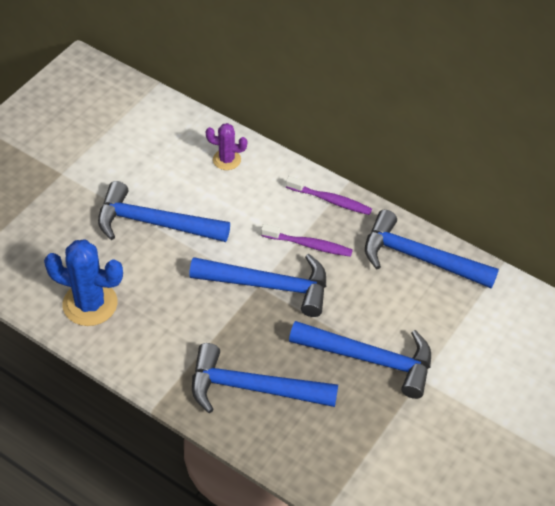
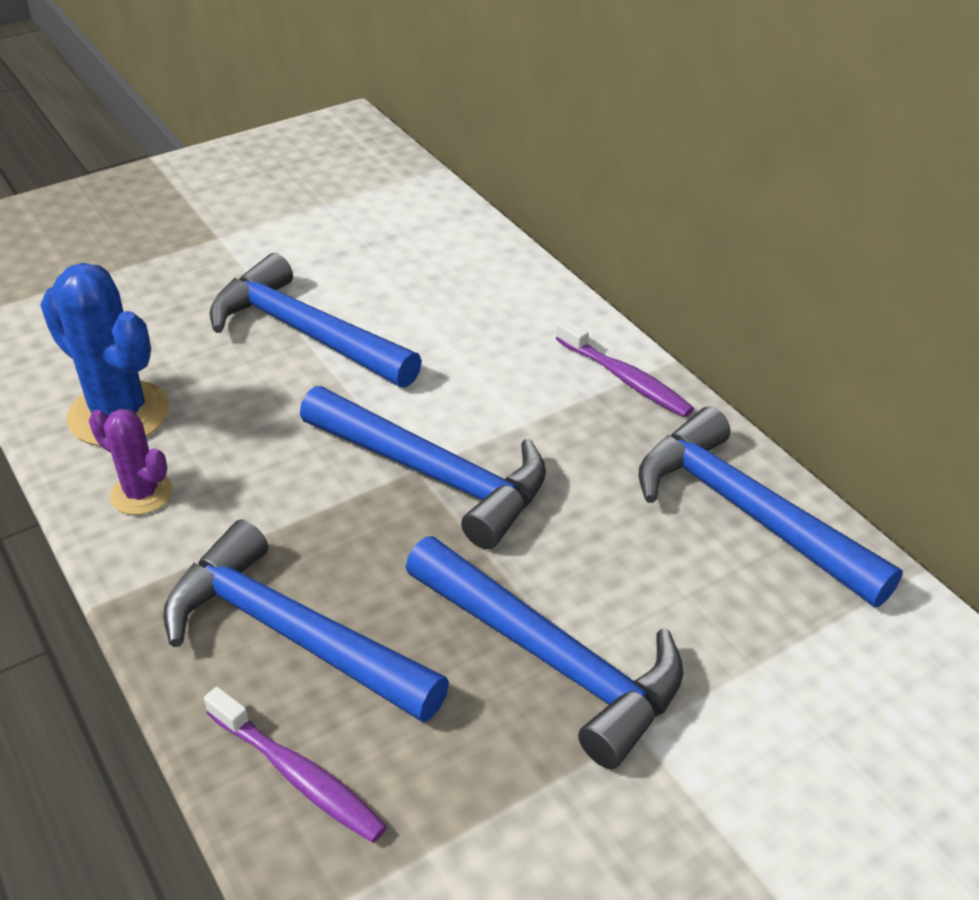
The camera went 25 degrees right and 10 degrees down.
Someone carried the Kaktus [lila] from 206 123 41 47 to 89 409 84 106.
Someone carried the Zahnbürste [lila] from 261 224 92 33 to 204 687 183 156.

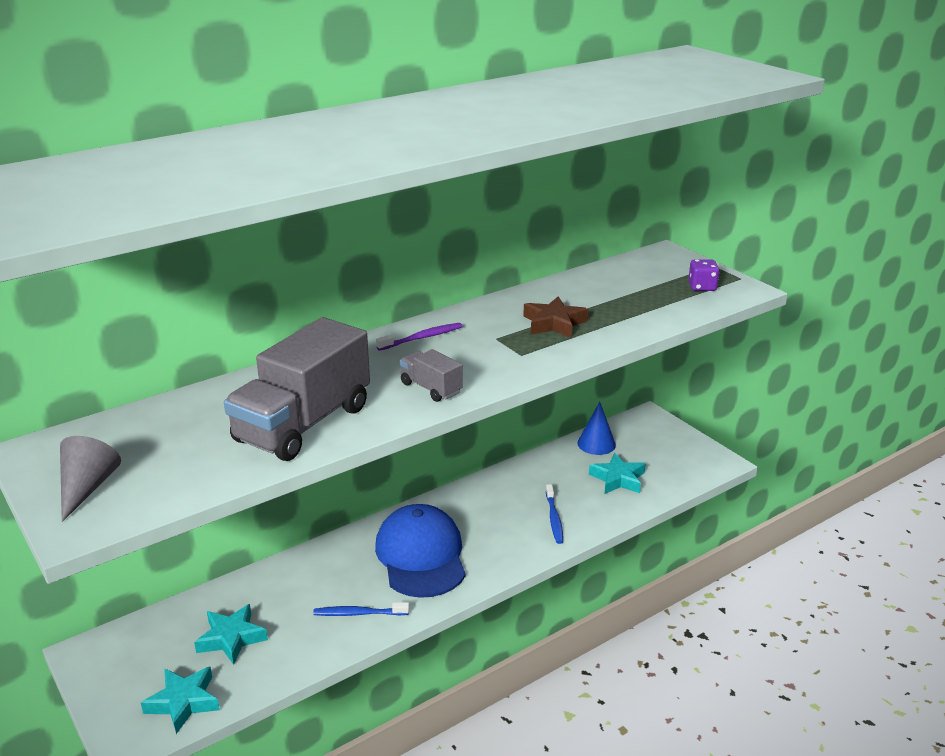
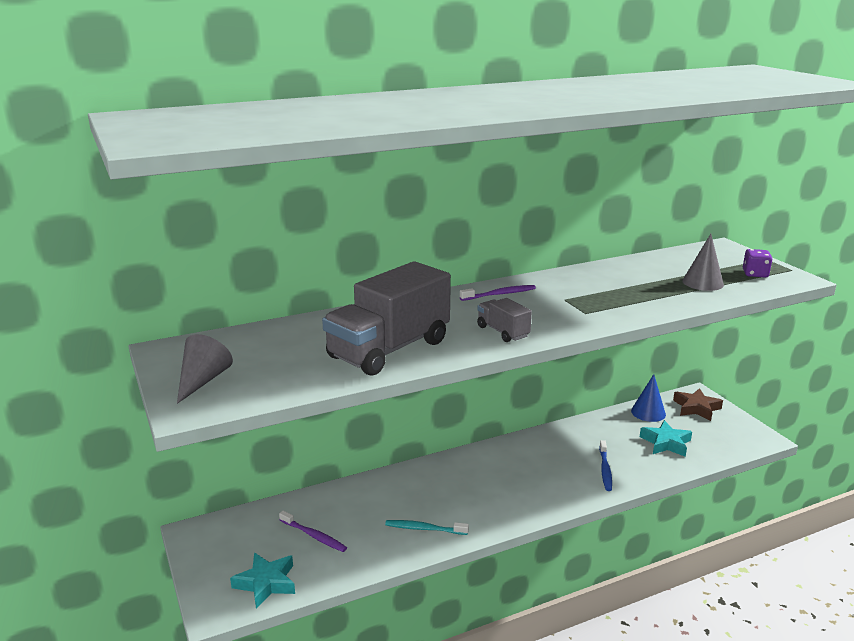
The camera went 10 degrees right and 5 degrees down.
Someone swapped the Stern [türkis] at 194 604 74 61 for the Zahnbürste [lila] at 279 511 68 41.
Someone repainted the Zahnbürste [blau] at 313 602 96 14, which became the Zahnbürste [türkis] at 385 520 84 15.
Someone carried the Stern [braun] from 523 297 66 41 to 673 388 50 33.
Someone put down the Kegel [grau] at 682 234 42 57.
Someone took away the Kappe [blau] at 375 504 90 94.

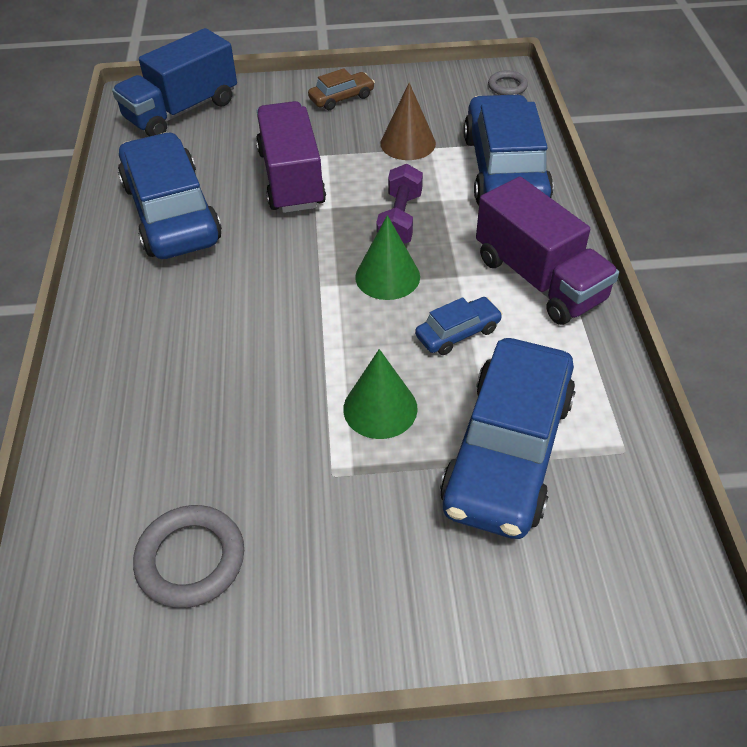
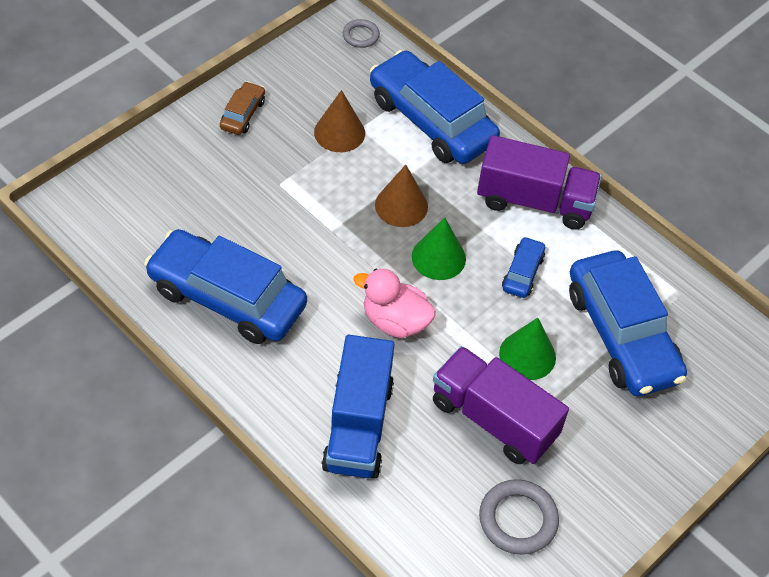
The camera went 45 degrees left and 5 degrees up.
Someone carried the Lastwagen [blau] from 112 28 125 109 to 322 335 73 144.
Someone put down the Ente [rosa] at 354 268 82 70.
Someone swapped the Hantel [lila] at 376 164 47 80 for the Kegel [braun] at 375 165 53 62.
Someone carried the Lastwagen [lila] from 256 101 70 112 to 433 346 136 118.

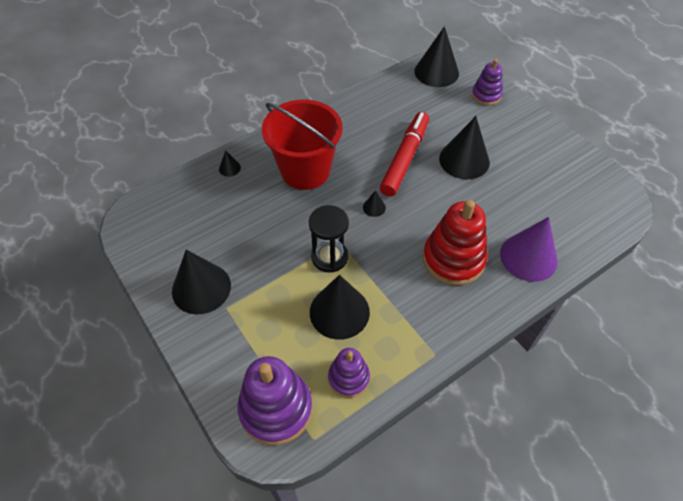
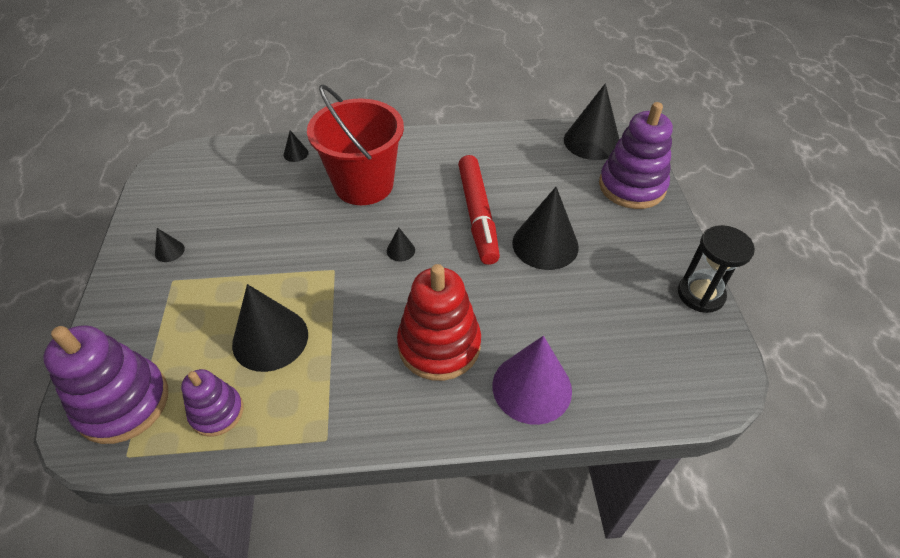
The camera went 30 degrees right and 5 degrees down.
Someone scaled the Kegel [schwarz] at 172 250 59 64 by 0.43.
Someone rotated the Filzstift [rot] at 380 112 49 85 by 120 degrees clockwise.
Someone scaled the Stapelspielzeug [lila] at 472 59 31 46 by 1.71.
Someone carried the Sanduhr [schwarz] from 309 205 40 68 to 678 225 77 88.

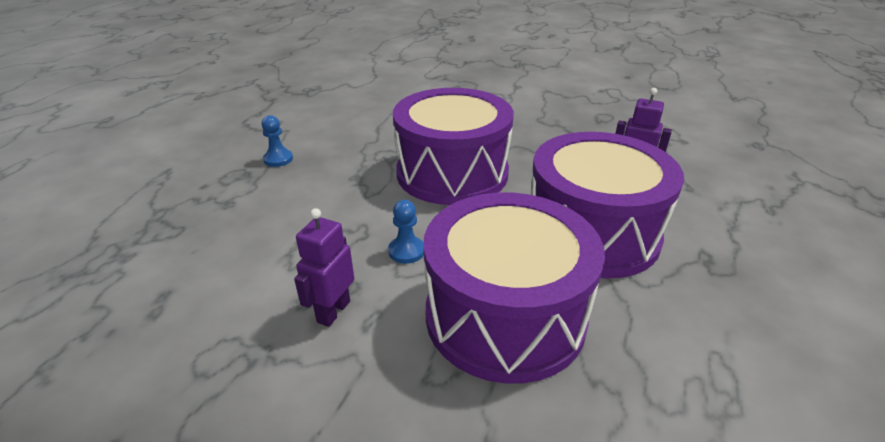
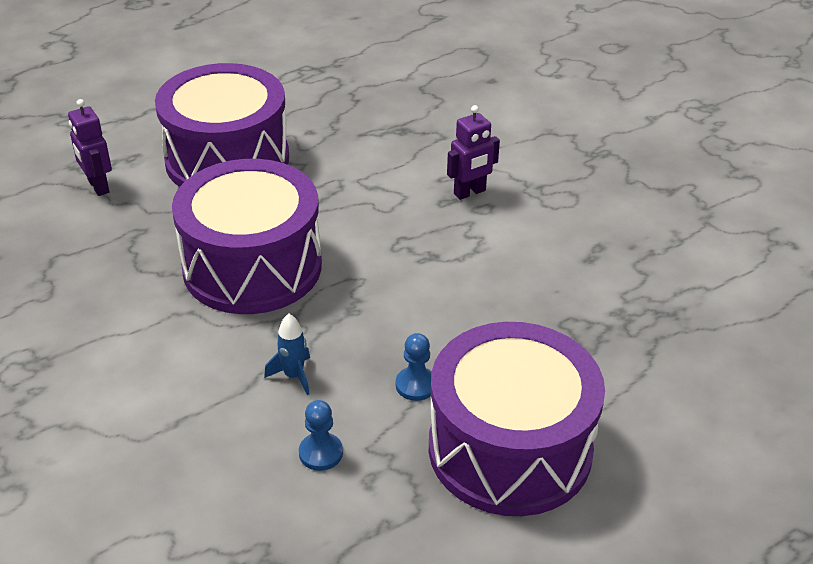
The camera went 145 degrees left and 5 degrees up.
Someone put down the Rakete [blau] at 264 314 46 81.
Someone carried the Bauer [blau] from 388 200 36 64 to 299 400 44 71.
Someone carried the Trommel [lila] from 423 192 182 192 to 429 322 176 194.

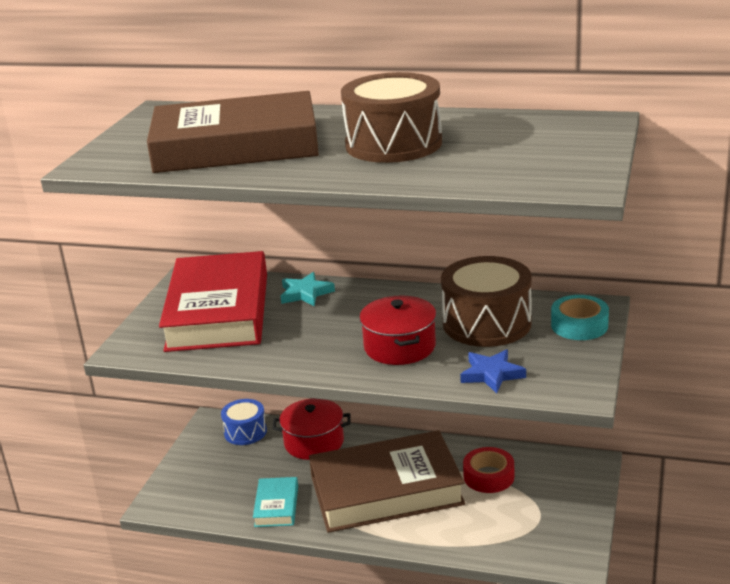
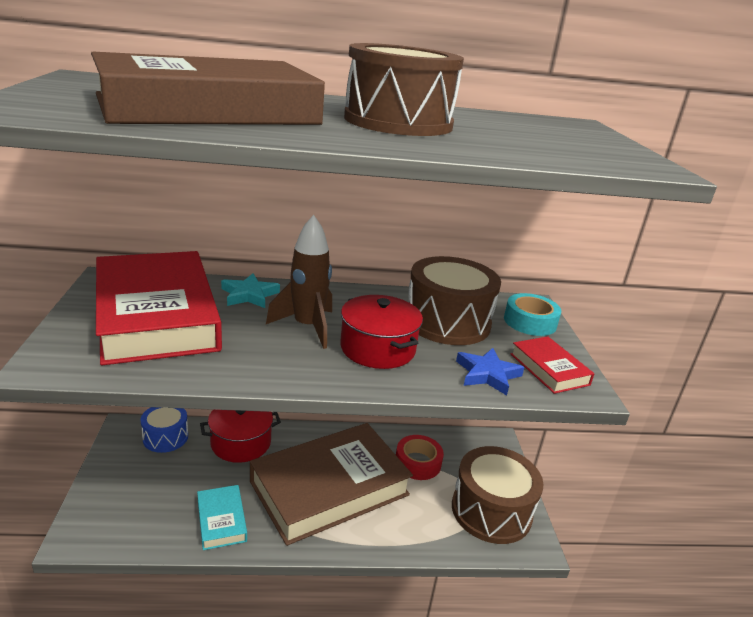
The camera went 25 degrees left and 0 degrees up.
Someone put down the Rakete [braun] at 266 215 66 134.
Someone put down the Trommel [braun] at 452 446 92 98.
Someone put down the Buch [rot] at 511 336 84 58.

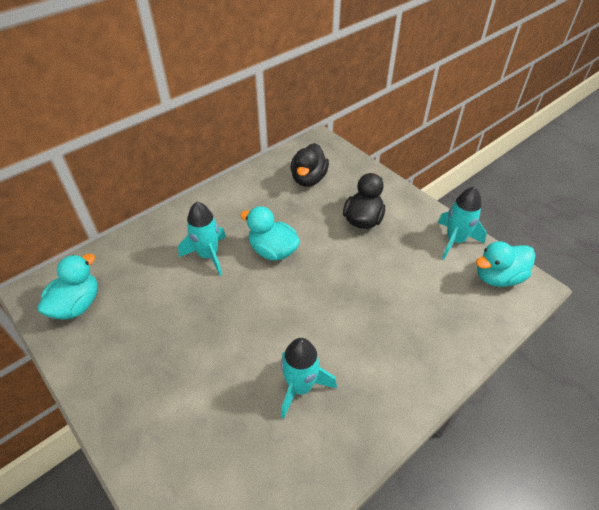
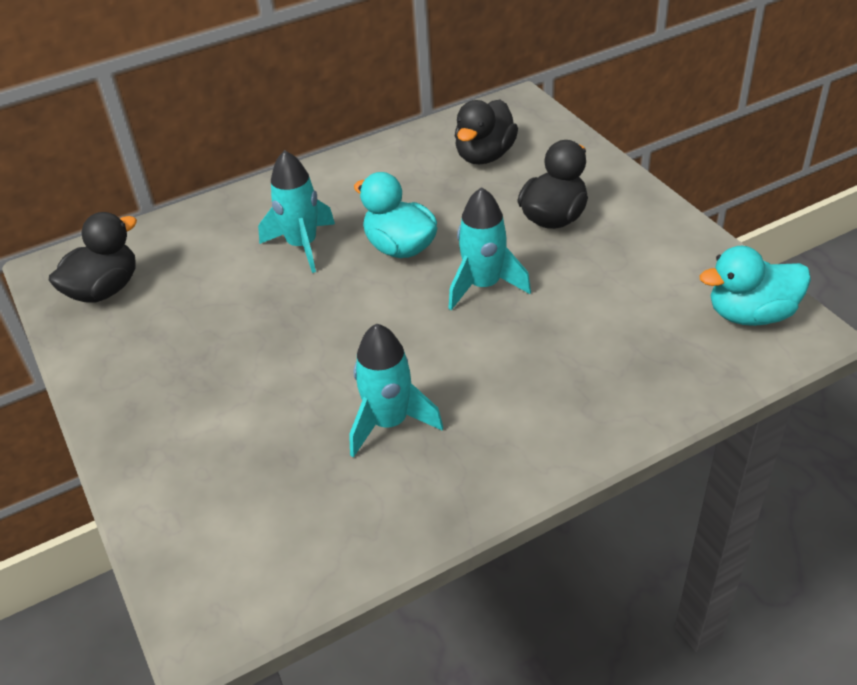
The camera went 15 degrees right and 5 degrees down.
Someone repainted the Ente [türkis] at 37 254 61 66, which became the Ente [schwarz] at 49 212 88 91.
Someone carried the Rakete [türkis] from 437 186 50 73 to 448 187 83 123.

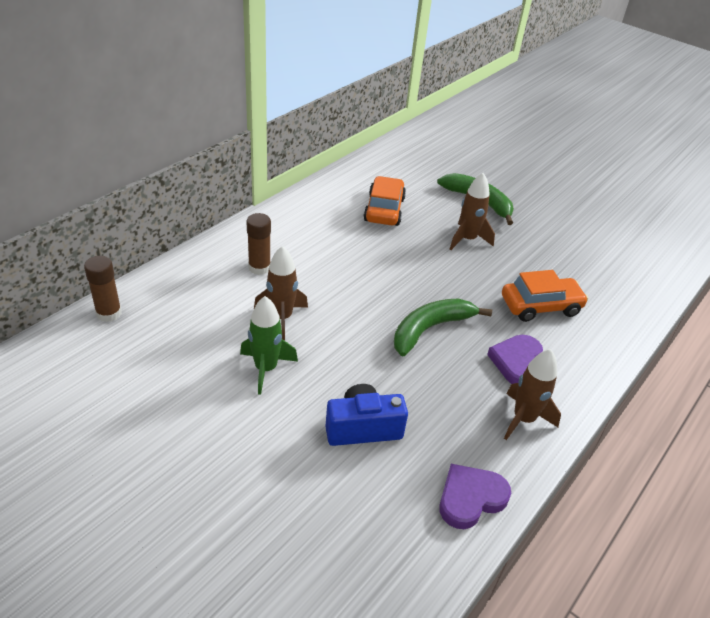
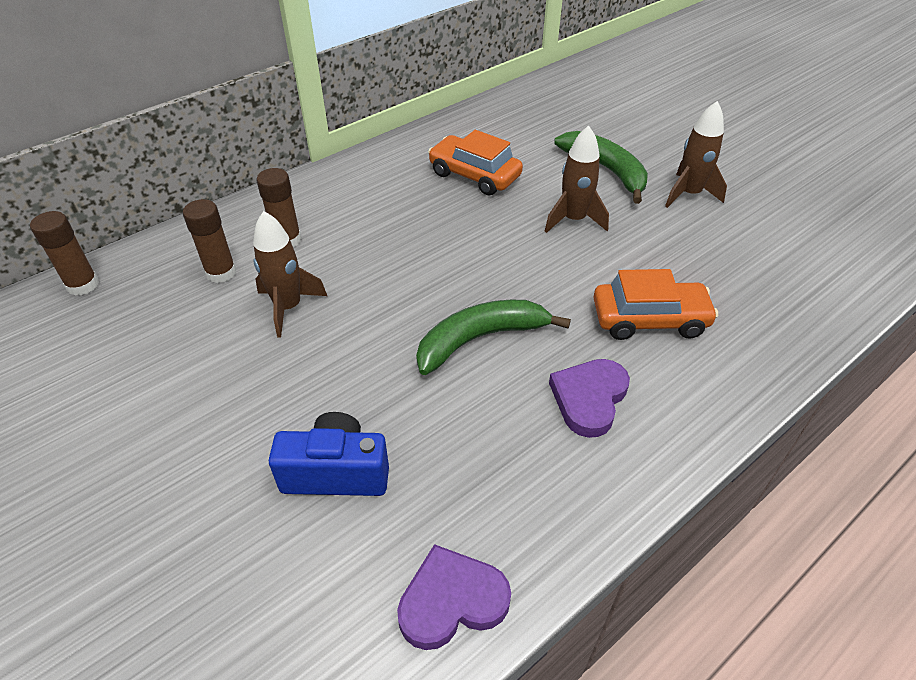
The camera went 15 degrees right and 5 degrees up.
Someone put down the Klebestift [braun] at 183 199 54 84.
Someone rotated the Auto [orange] at 363 176 43 50 by 75 degrees counterclockwise.
Someone carried the Rakete [braun] from 504 349 57 91 to 665 101 62 107.
Someone took away the Rakete [grün] at 240 296 58 99.

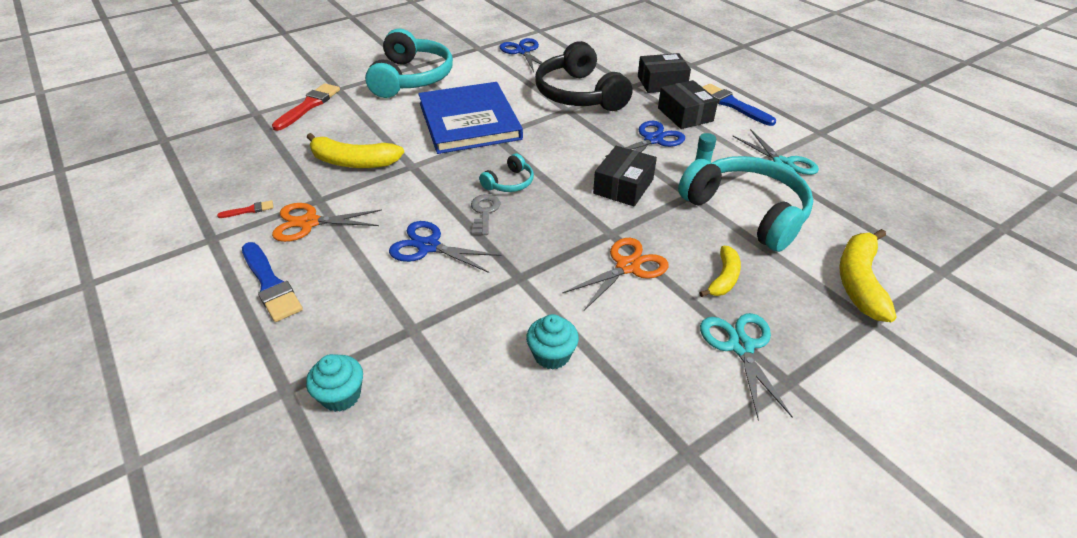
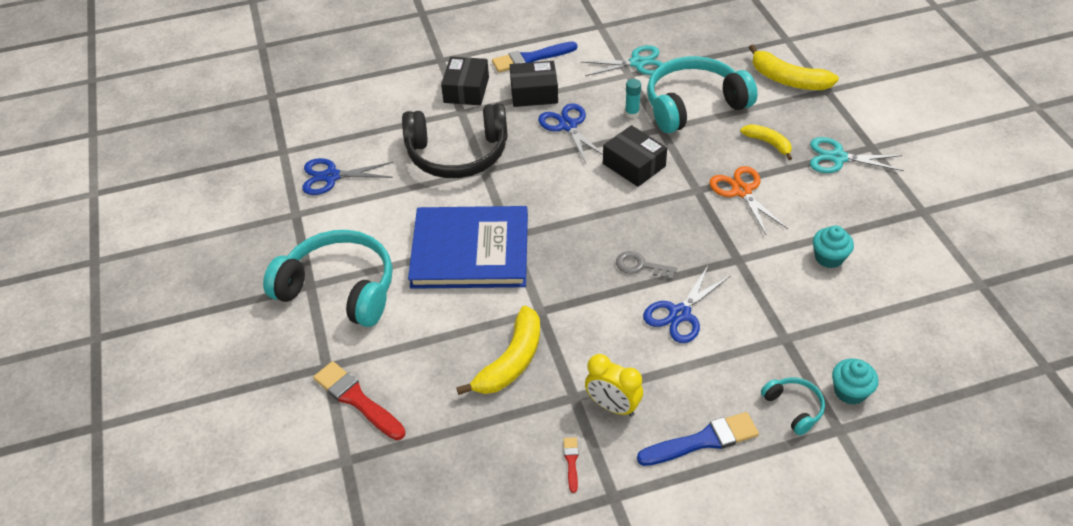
The camera went 70 degrees left and 5 degrees up.
Someone swapped the Schere [orange] at 272 203 110 39 for the Wecker [gelb] at 585 354 58 62.
Someone carried the Kopfhörer [türkis] from 479 153 55 39 to 761 377 64 58.

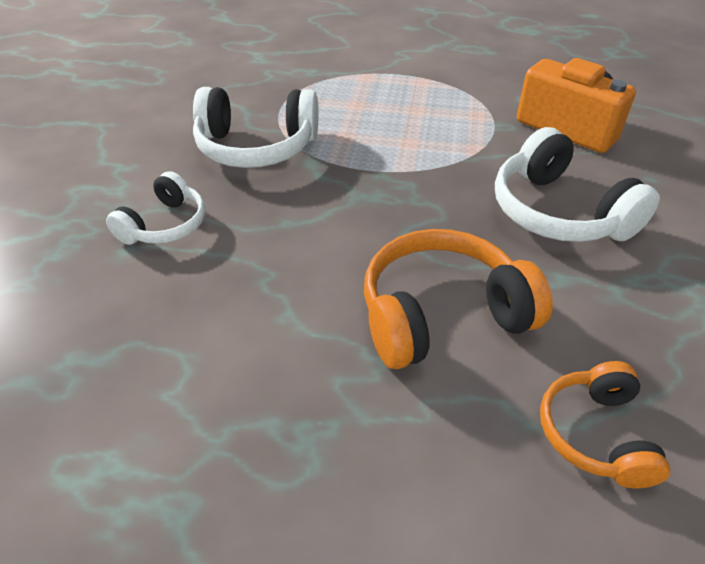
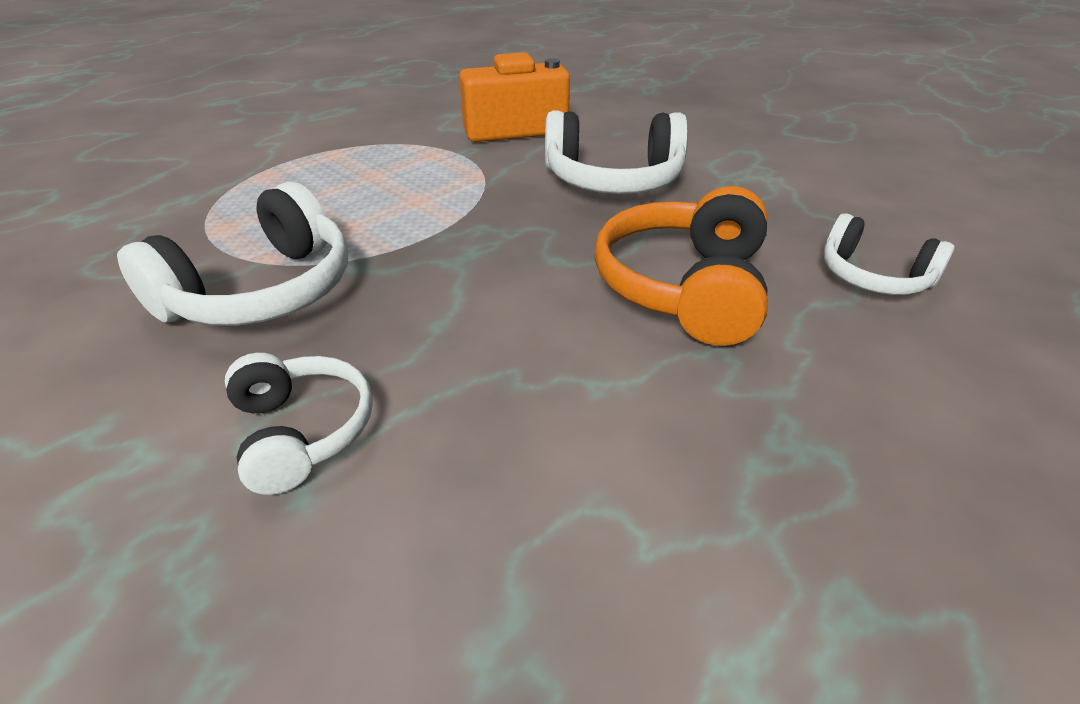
The camera went 55 degrees left and 5 degrees down.
Someone repainted the Kopfhörer [orange] at 540 361 130 127, which became the Kopfhörer [weiß] at 823 213 131 82.

